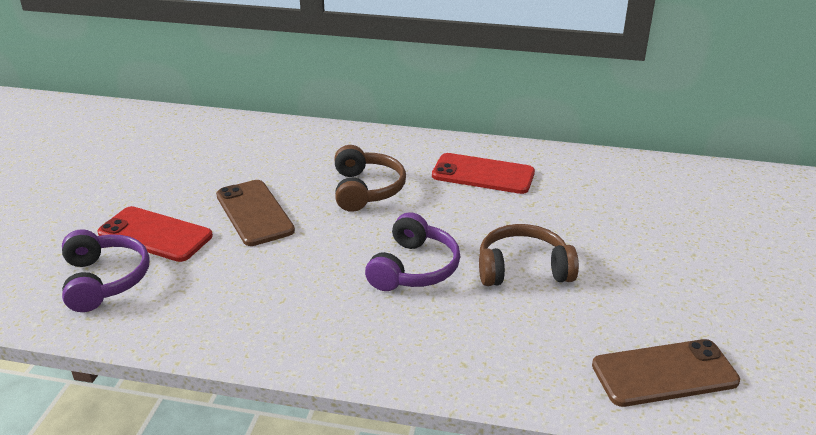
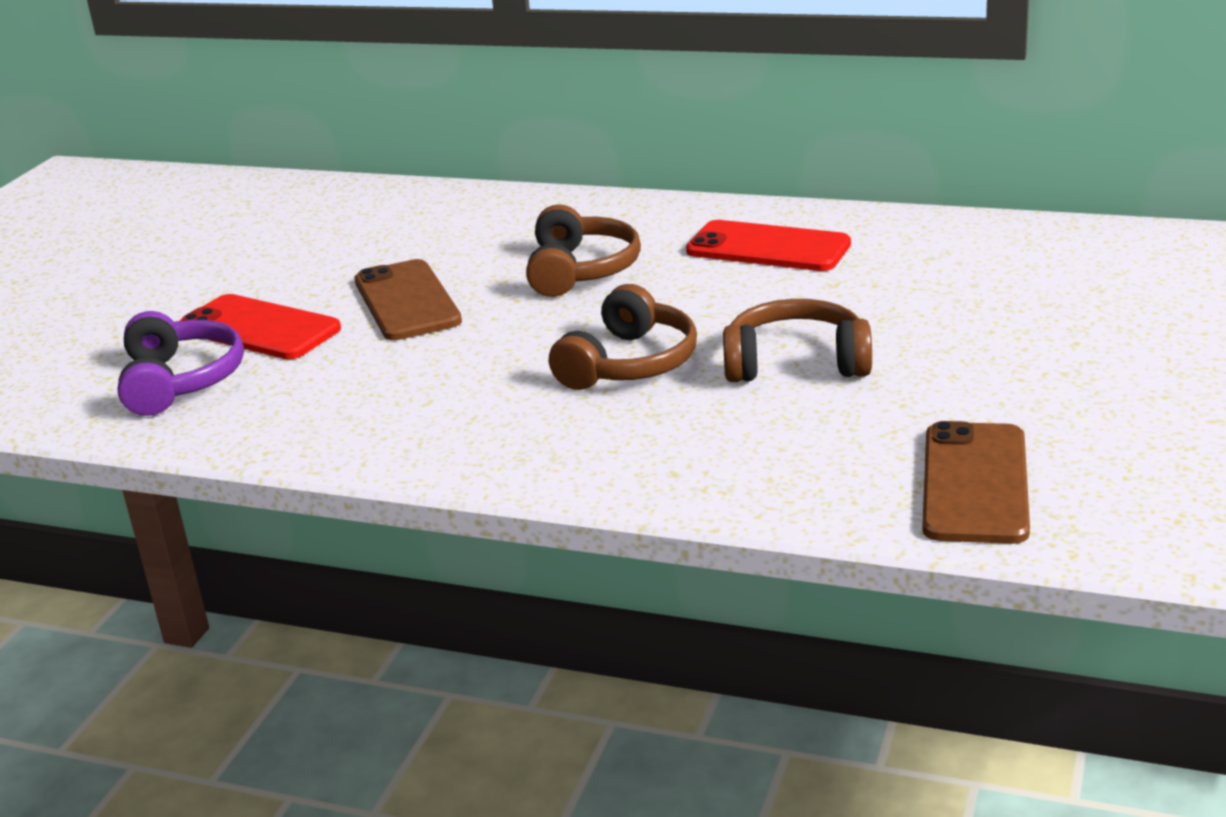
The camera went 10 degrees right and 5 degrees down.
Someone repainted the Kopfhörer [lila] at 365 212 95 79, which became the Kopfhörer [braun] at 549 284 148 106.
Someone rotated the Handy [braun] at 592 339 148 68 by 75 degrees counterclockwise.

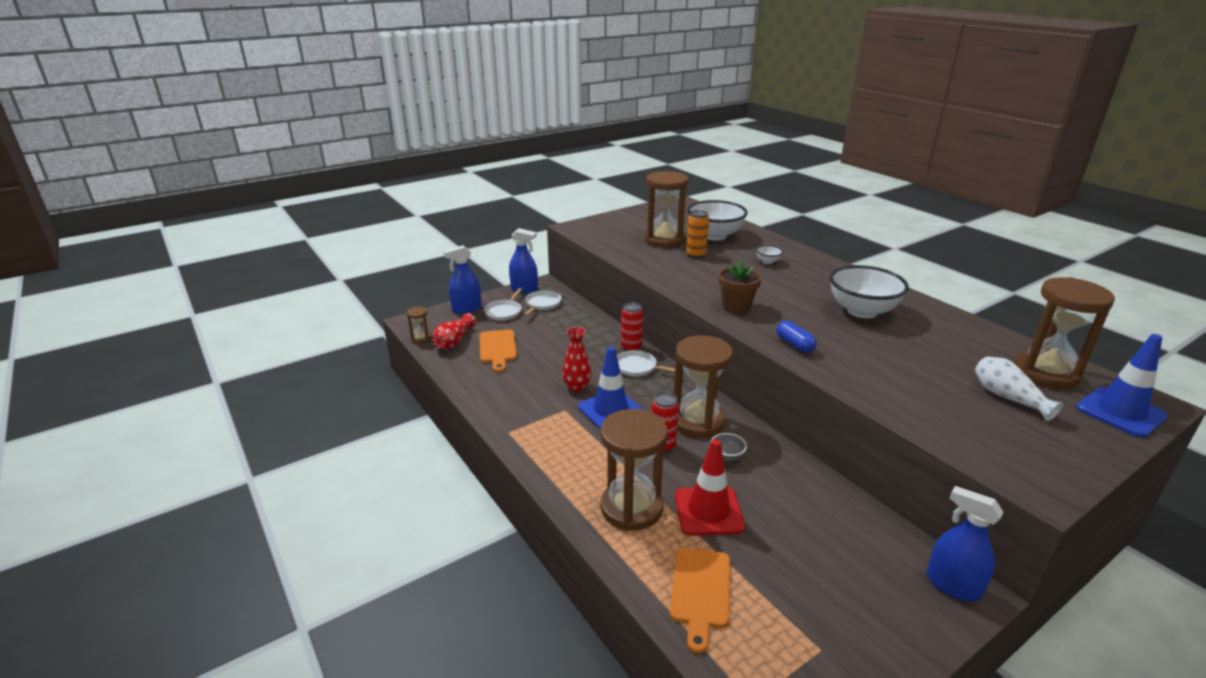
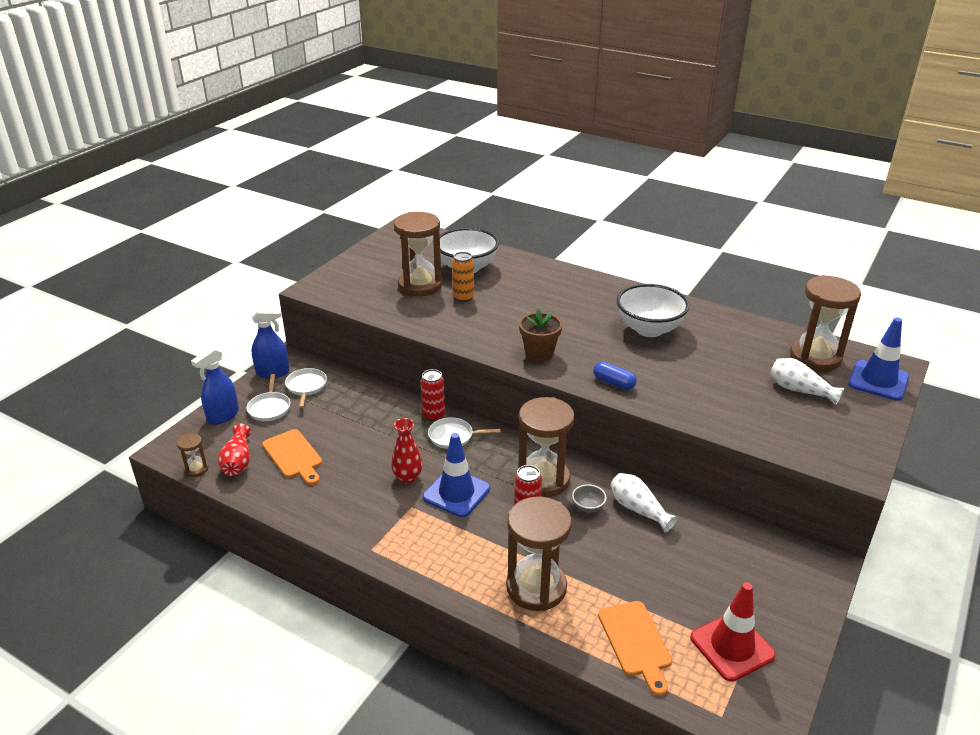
The camera went 25 degrees left and 5 degrees up.
Someone put down the Vase [weiß] at 611 473 67 60.
Someone carried the Leitkegel [rot] from 675 439 70 97 to 690 582 86 100.
Someone took away the Schüssel [weiß] at 756 245 27 19.
Someone took away the Sprühflasche [blau] at 926 486 77 115.

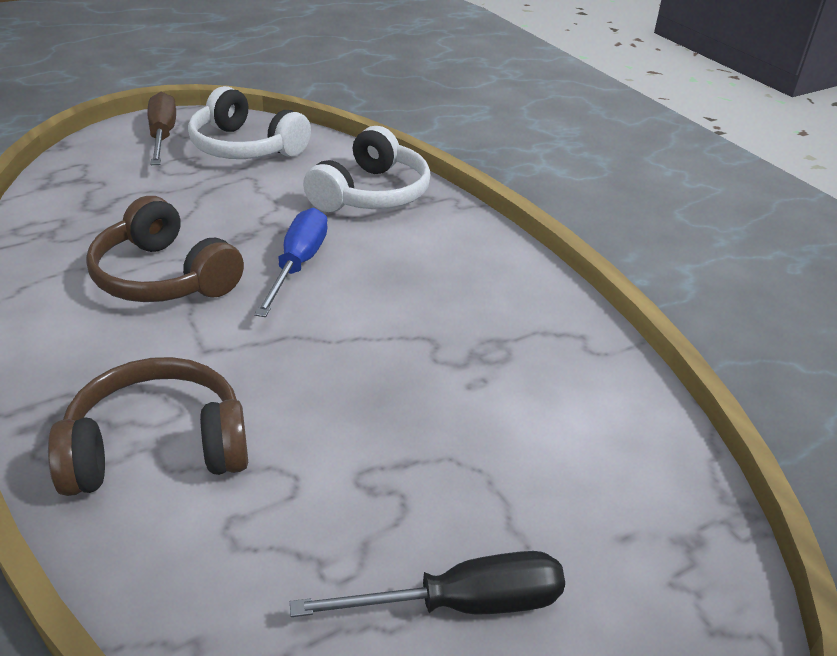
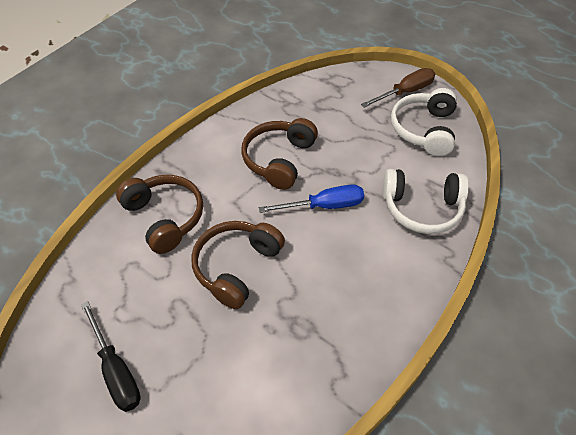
The camera went 70 degrees right and 15 degrees up.
Someone put down the Kopfhörer [braun] at 191 221 94 88.

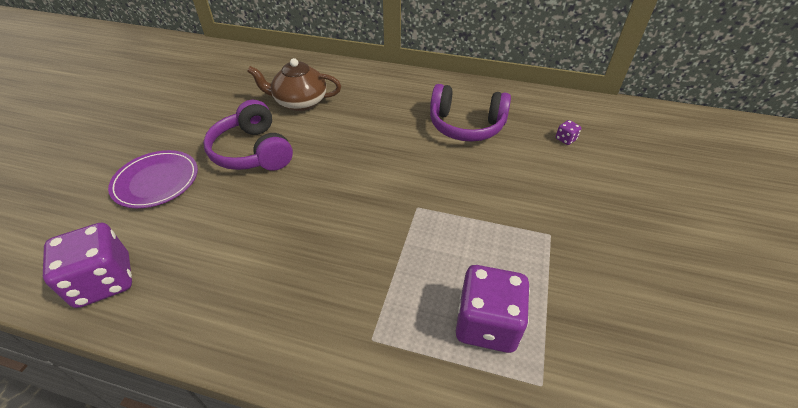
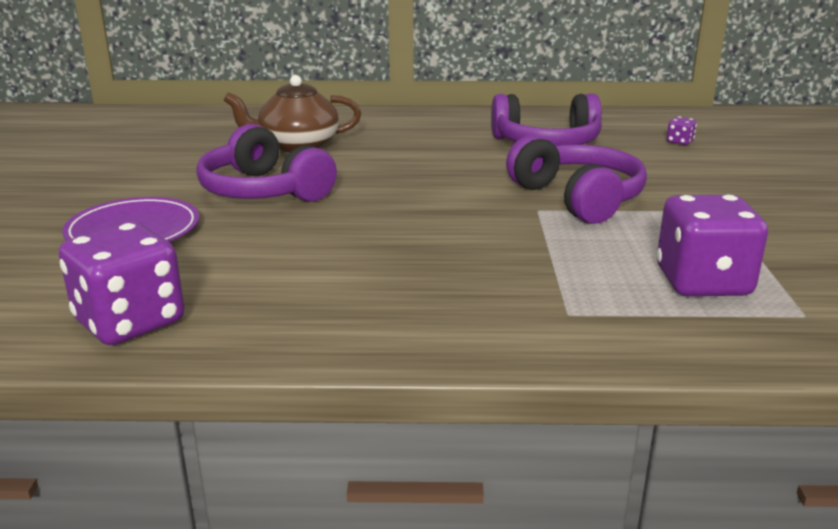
The camera went 15 degrees left and 20 degrees down.
Someone put down the Kopfhörer [lila] at 506 135 141 89.

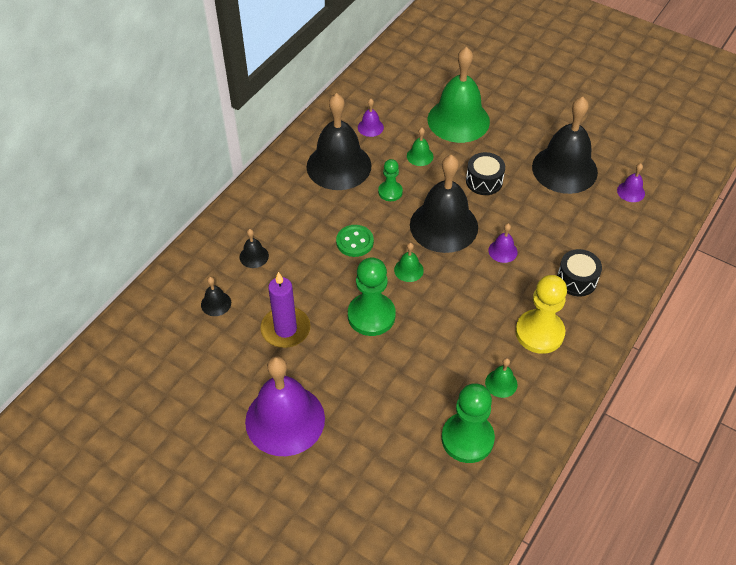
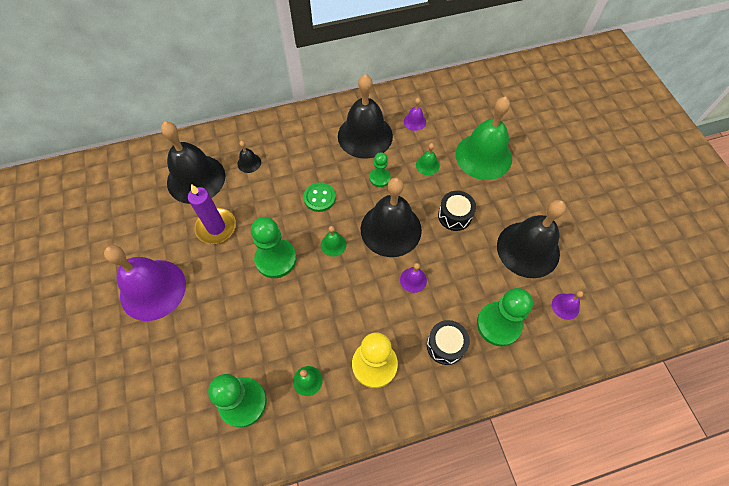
The camera went 40 degrees right and 10 degrees up.
Someone scaled the Glocke [schwarz] at 201 277 30 39 by 2.40.
Someone put down the Bauer [grün] at 477 288 56 58.

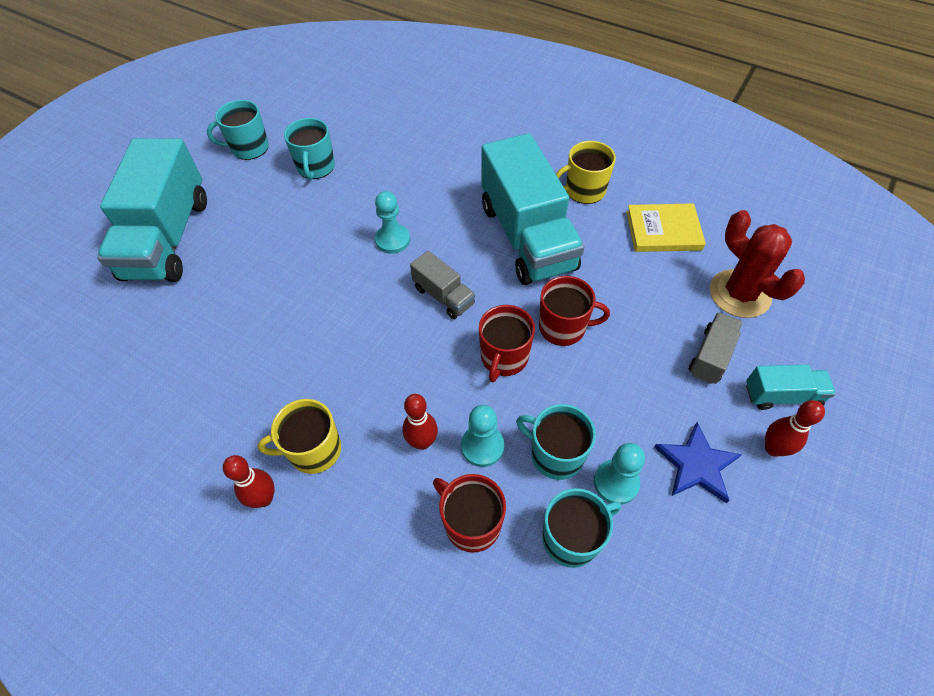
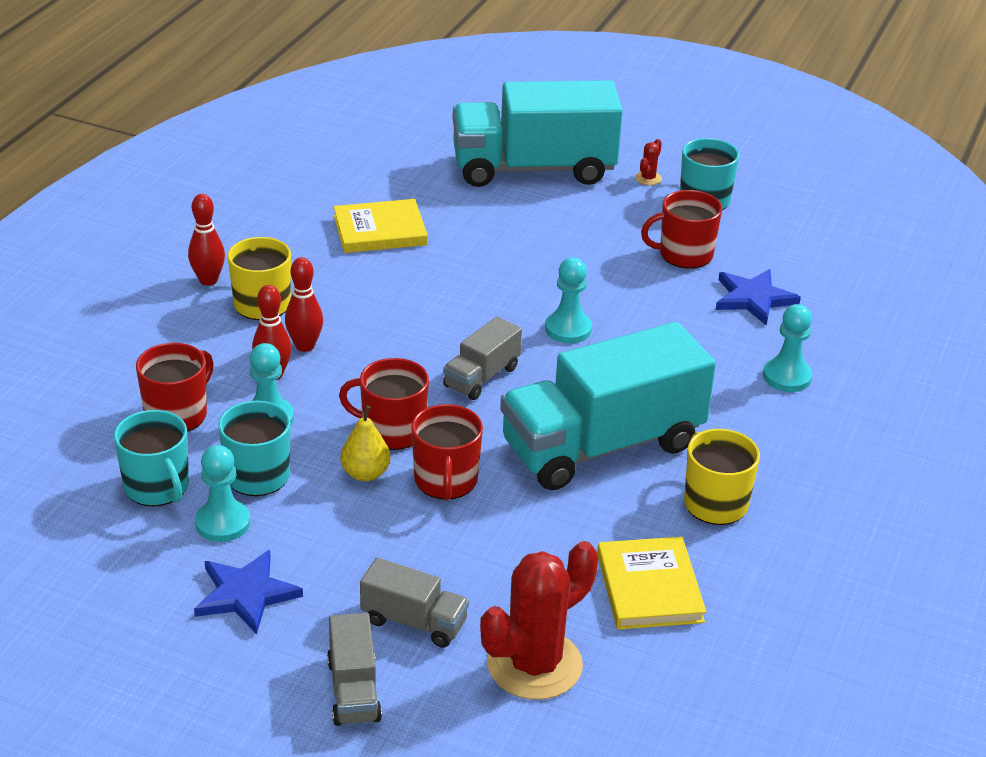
The camera went 80 degrees right and 20 degrees down.
Someone carried the Bowlingkegel [rot] from 765 400 60 57 to 285 257 38 95.
Someone repainted the Lastwagen [türkis] at 746 365 90 45, which became the Lastwagen [grau] at 327 613 55 113.
Someone put down the Buch [gelb] at 333 199 95 54.
Someone put down the Birne [gelb] at 340 405 50 76.
Someone put down the Kaktus [rot] at 635 139 27 46.
Someone repainted the Tasse [türkis] at 284 118 51 62, which became the Tasse [rot] at 641 190 81 79.
Someone put down the Stern [blau] at 715 269 86 56.
Someone put down the Bauer [türkis] at 763 304 49 88.

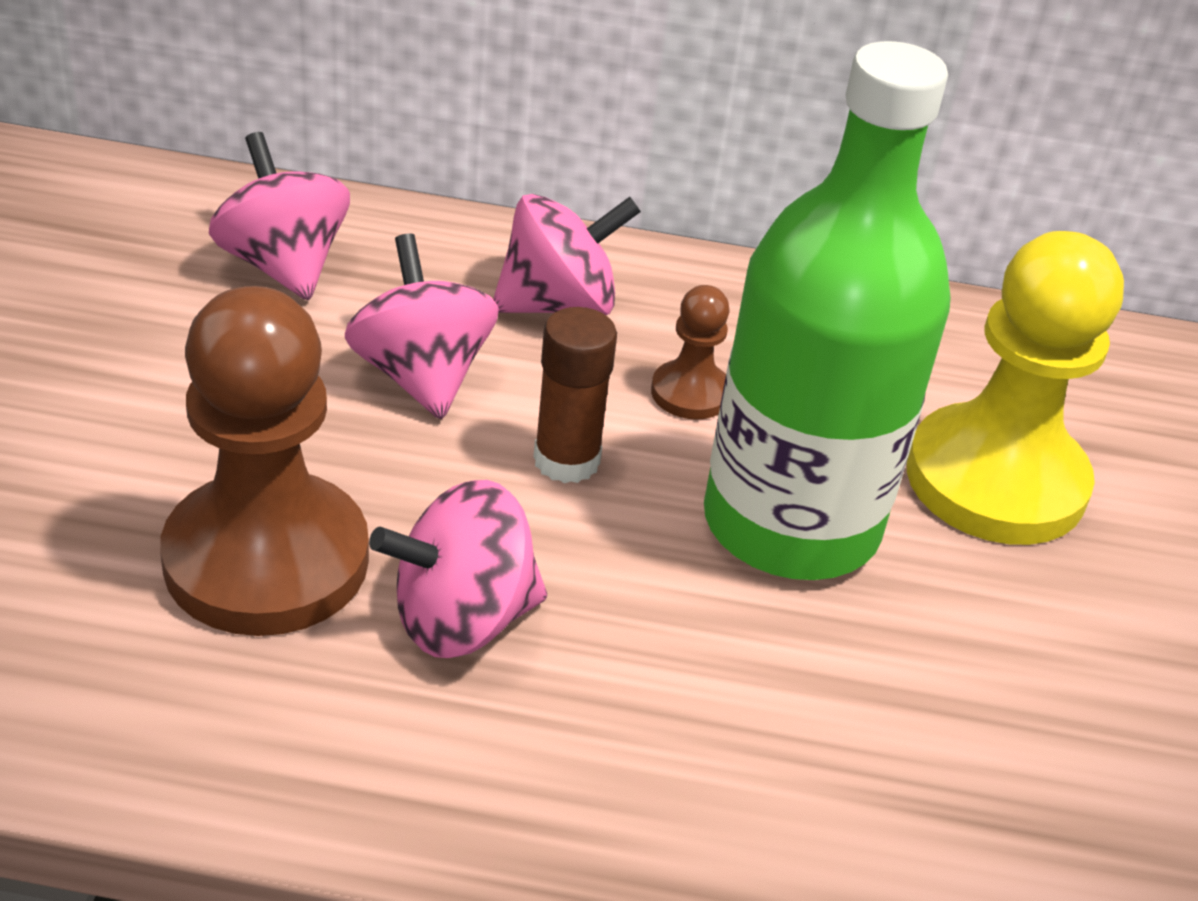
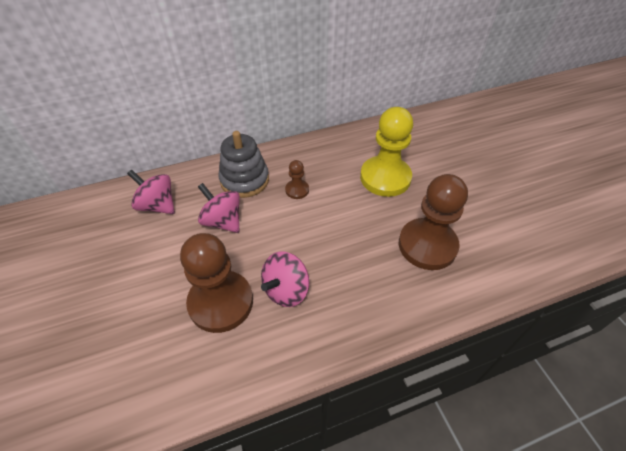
The camera went 25 degrees left and 10 degrees up.
Someone swapped the Kreisel [rosa] at 493 194 148 121 for the Stapelspielzeug [grau] at 219 131 50 67.
Someone put down the Bauer [braun] at 399 174 69 96.
Someone took away the Klebestift [braun] at 533 307 84 176.
Someone took away the Flasche [grün] at 704 41 247 539.

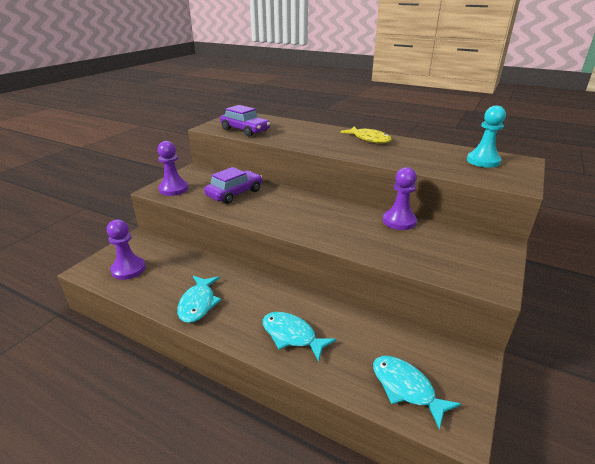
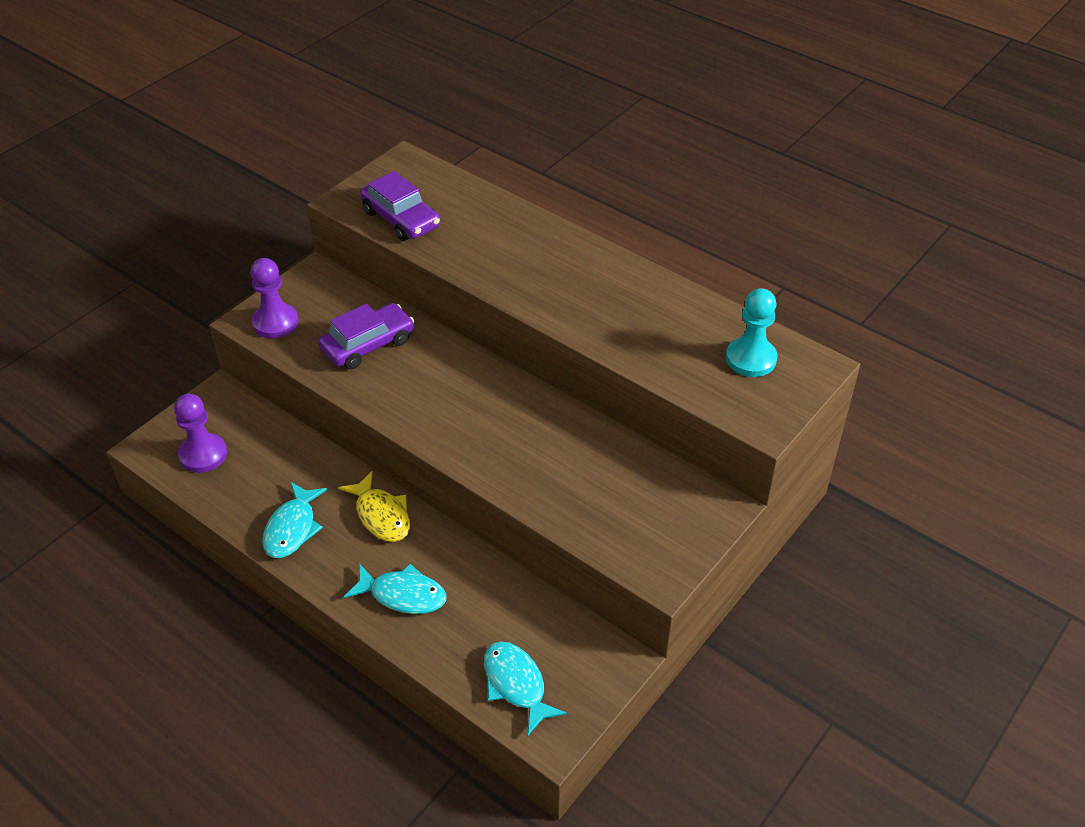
The camera went 10 degrees right and 15 degrees up.
Someone carried the Fisch [gelb] from 340 127 52 16 to 338 471 72 71.
Someone rotated the Fisch [türkis] at 263 312 73 50 by 150 degrees clockwise.
Someone took away the Bauer [lila] at 383 167 34 63.

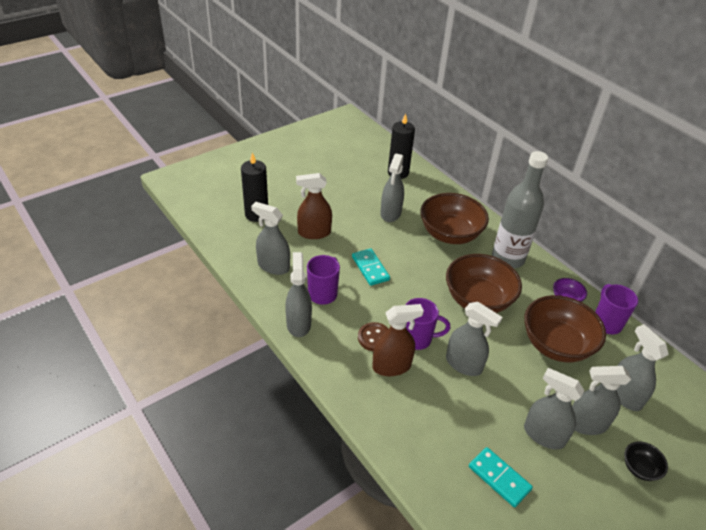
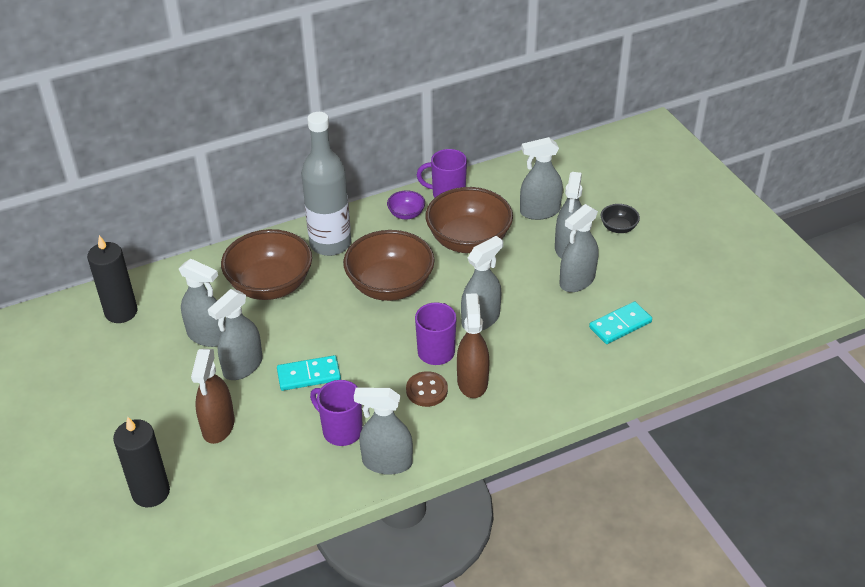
The camera went 75 degrees left and 0 degrees up.
Someone carried the Sprühflasche [grau] from 251 202 39 73 to 208 289 55 91.

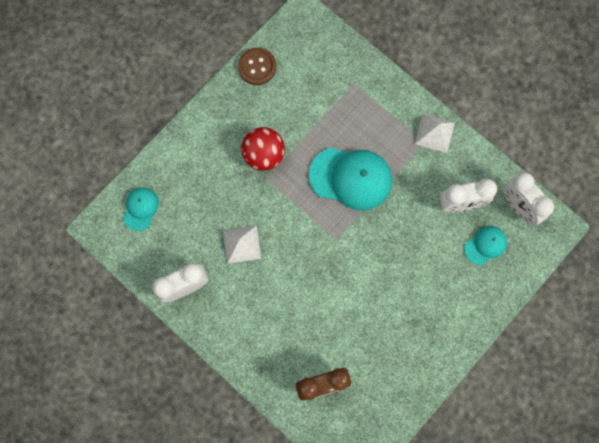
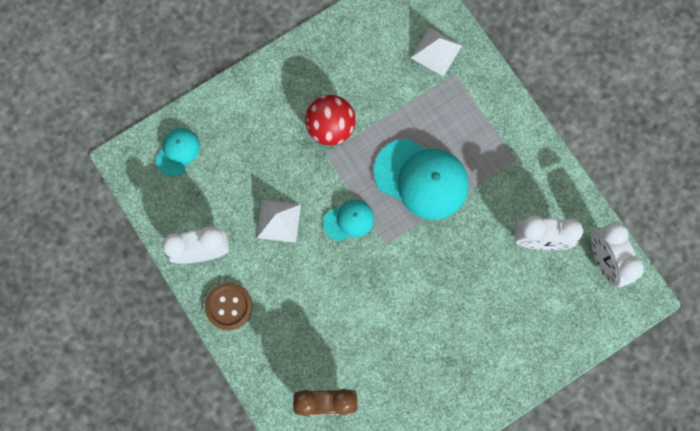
The camera went 15 degrees right and 0 degrees up.
Someone carried the Knopf [braun] from 238 47 38 38 to 205 283 48 47.
Someone carried the Kappe [türkis] from 464 226 43 39 to 323 200 51 41.
Someone carried the Pyramide [weiß] from 415 114 40 39 to 411 27 51 49.

